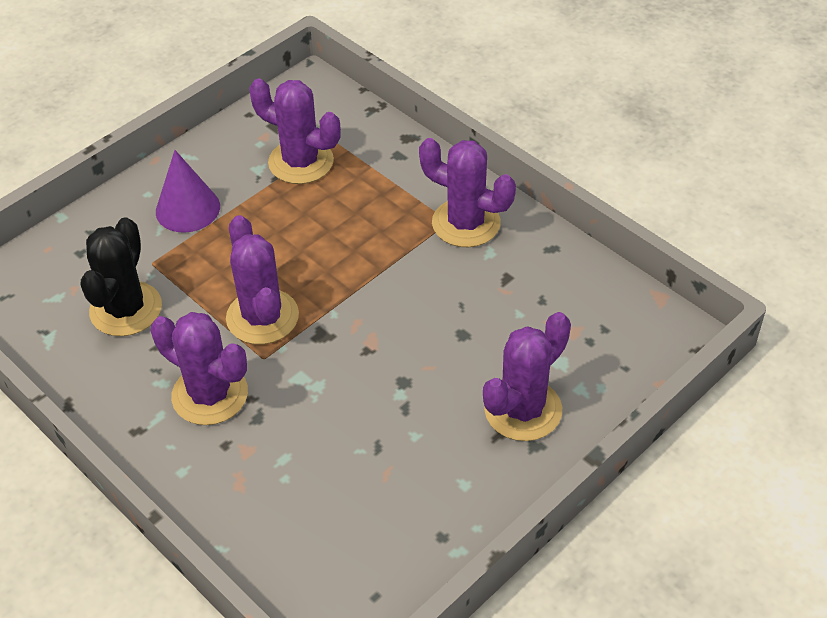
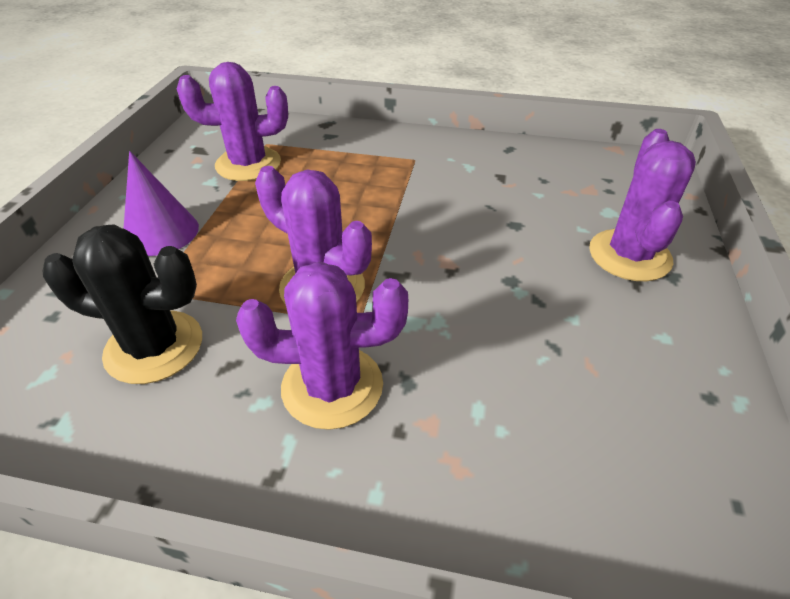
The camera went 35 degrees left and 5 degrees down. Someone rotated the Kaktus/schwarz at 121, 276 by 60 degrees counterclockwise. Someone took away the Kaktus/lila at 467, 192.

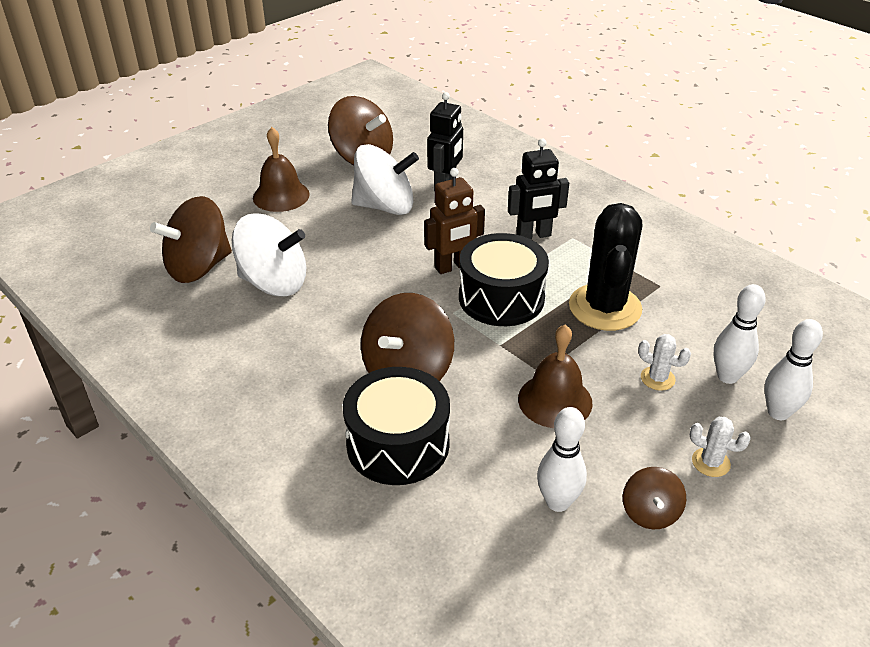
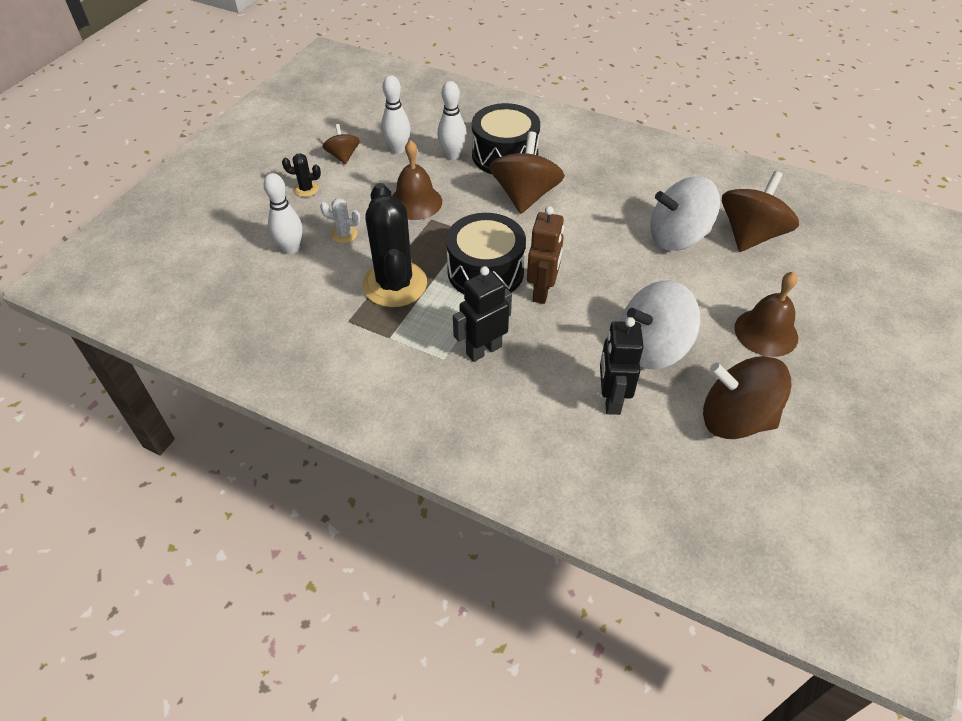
The camera went 160 degrees right and 10 degrees up. Someone repainted the Kaktus/weiß at 720, 447, which became the Kaktus/schwarz at 301, 175. Someone carried the Bowlingkegel/weiß from 793, 369 to 452, 120. Someone rotated the Roboter/braun at 454, 221 by 150 degrees clockwise.

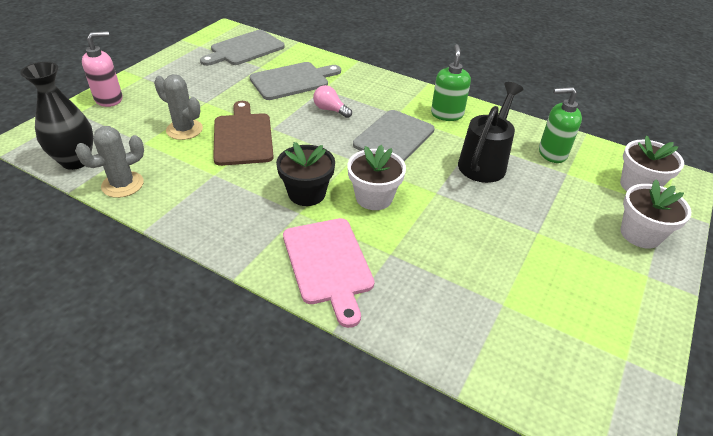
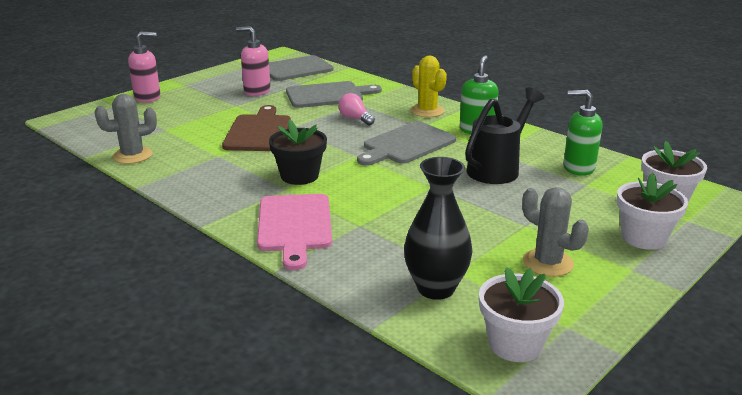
The camera went 15 degrees right and 15 degrees down. Someone put down the Seifenspender/rosa at 253, 61. Someone carried the Vase/schwarz from 57, 116 to 438, 228. Someone put down the Kaktus/gelb at 429, 86. Someone carried the Blumentopf/weiß from 377, 177 to 521, 314. Someone carried the Kaktus/grau from 178, 107 to 555, 232.

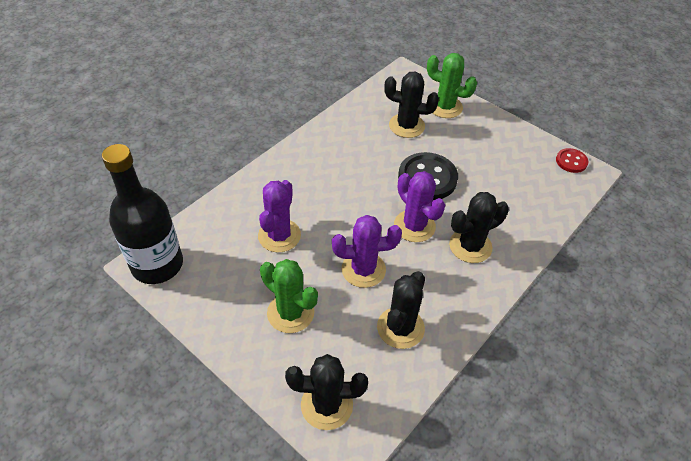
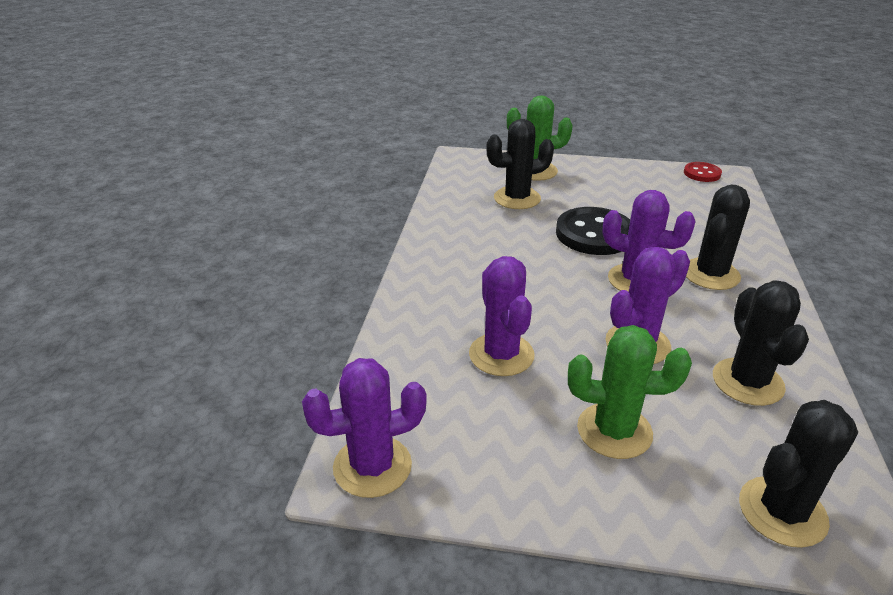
The camera went 30 degrees left and 15 degrees down. Someone swapped the Flasche/schwarz at 142, 214 for the Kaktus/lila at 364, 428.

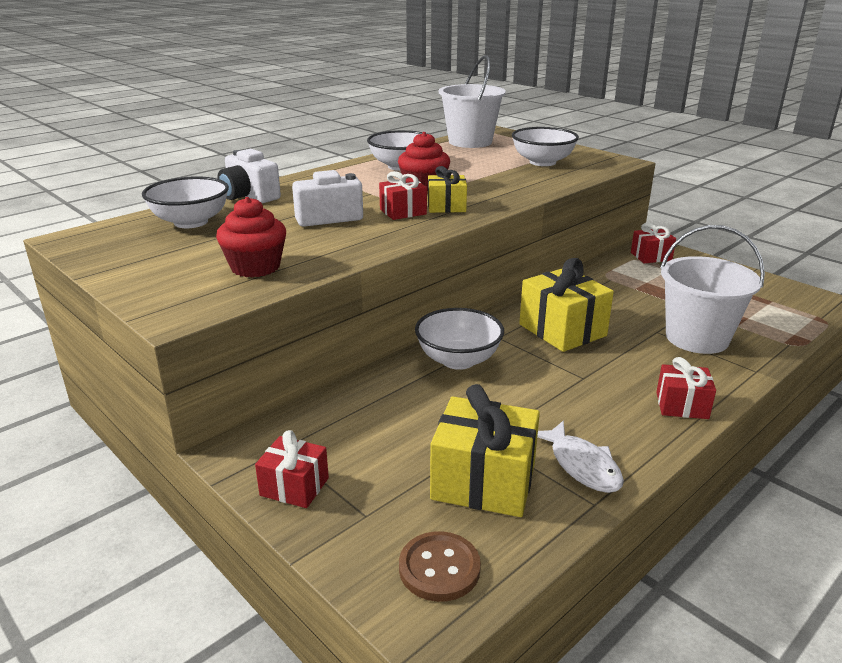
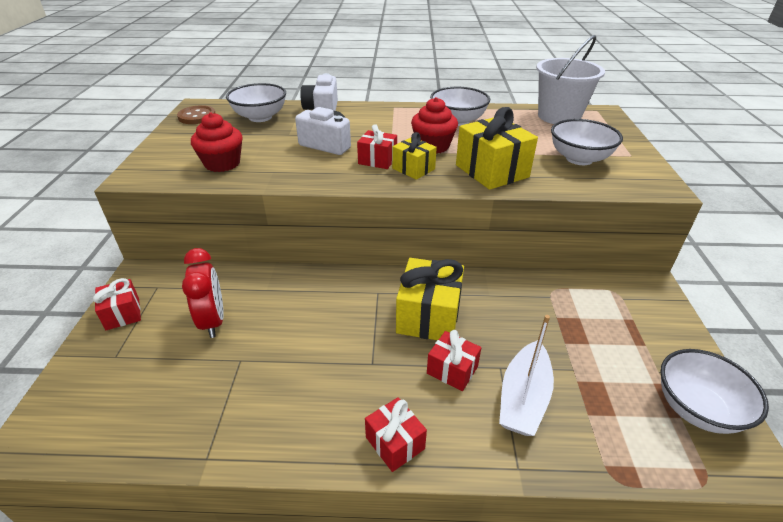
The camera went 45 degrees right and 10 degrees up. Someone carried the Knopf/braun from 440, 566 to 196, 114. Someone put down the Wecker/rot at 203, 293. Someone carried the Geschenk/rot from 653, 243 to 454, 360. Someone carried the Geschenk/gelb from 485, 450 to 497, 148. Someone swapped the Eimer/weiß at 712, 289 for the Boot/weiß at 526, 375. Someone carried the Schüssel/weiß from 459, 339 to 714, 391. Someone took away the Fisch/weiß at 580, 457.

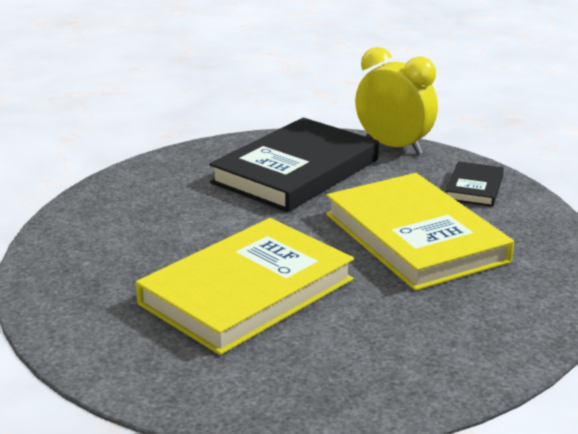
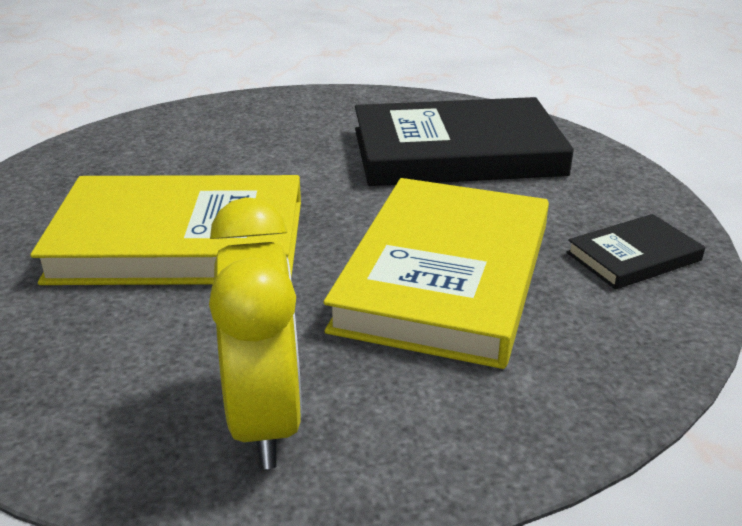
The camera went 45 degrees right and 5 degrees up. Someone carried the Wecker/gelb from 396, 100 to 255, 333.

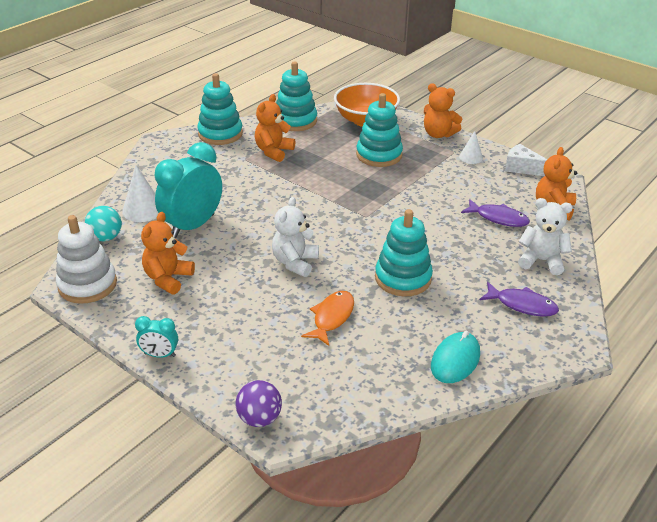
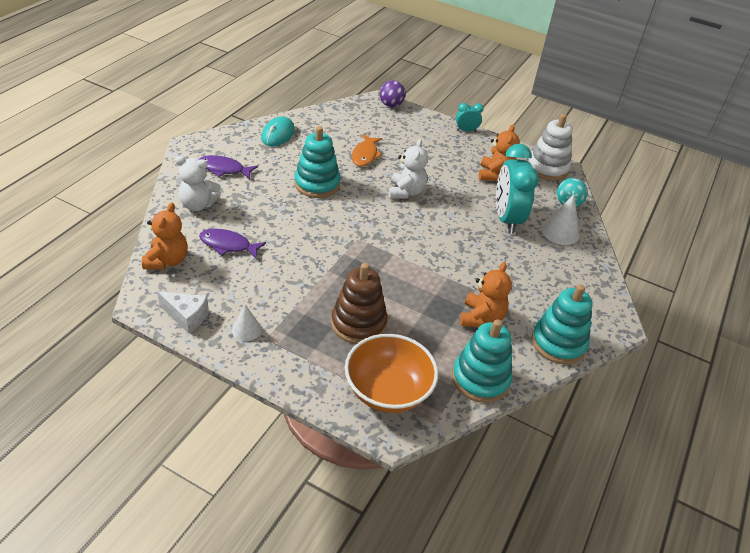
The camera went 165 degrees right and 5 degrees up. Someone repainted the Stapelspielzeug/türkis at 379, 130, which became the Stapelspielzeug/braun at 359, 303. Someone rotated the Wecker/türkis at 188, 190 by 150 degrees clockwise. Someone took away the Teddybär/orange at 443, 110.

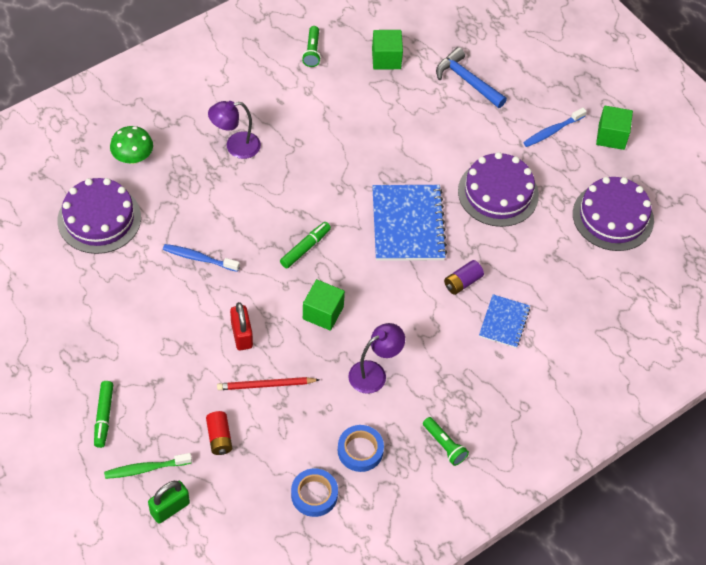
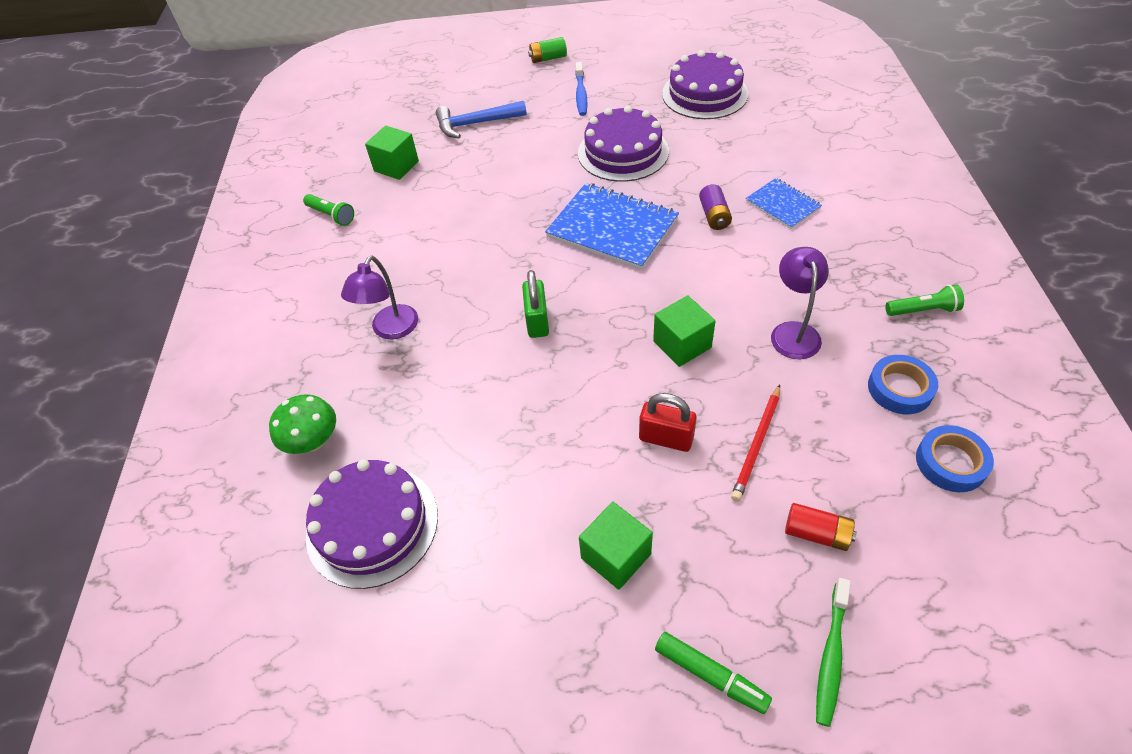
The camera went 50 degrees left and 5 degrees down. Someone carried the Vorhängeschloss/grün from 169, 502 to 535, 304. Someone put down the Batterie/grün at 547, 50. Someone carried the Kubus/grün from 614, 128 to 616, 546. Someone took away the Zahnbürste/blau at 201, 258. Someone took away the Filzstift/grün at 305, 245.

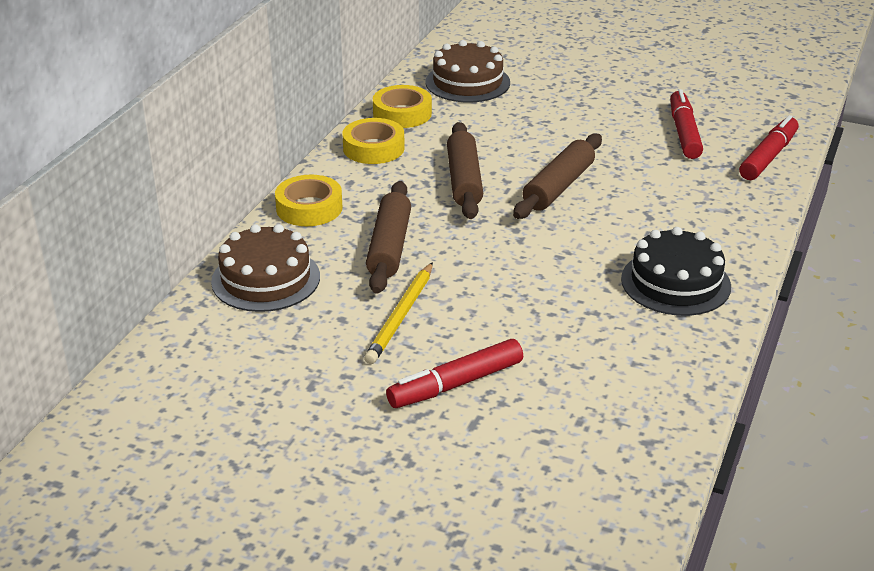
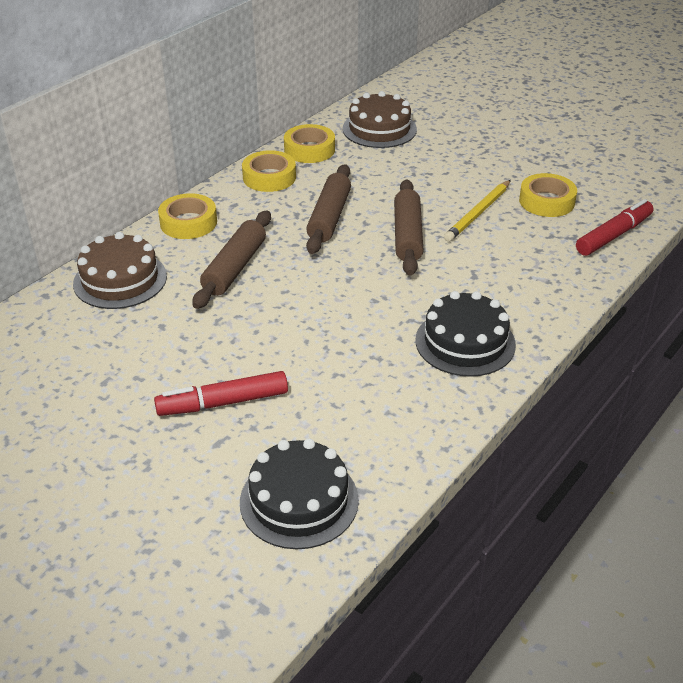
The camera went 15 degrees right and 5 degrees up. Someone put down the Kuchen/schwarz at 299, 494. Someone rotated the Nudelholz/braun at 557, 176 by 45 degrees counterclockwise. Someone carried the Bleistift/gelb from 398, 313 to 477, 211. Someone swapped the Filzstift/rot at 686, 124 for the Klebeband/gelb at 548, 195.

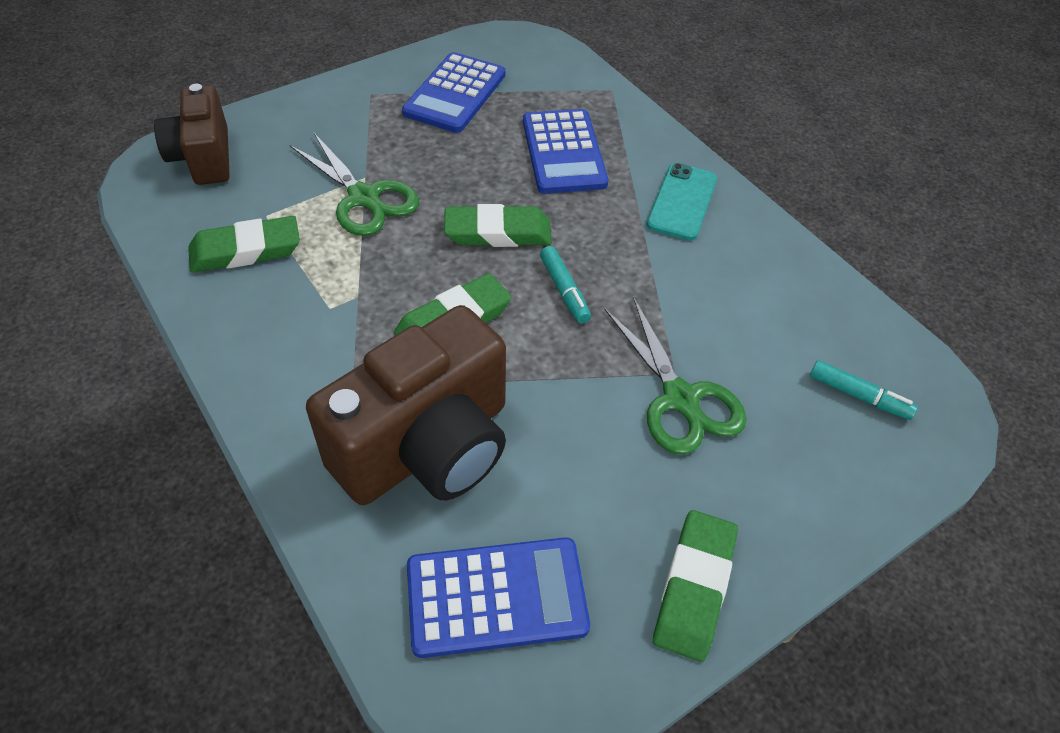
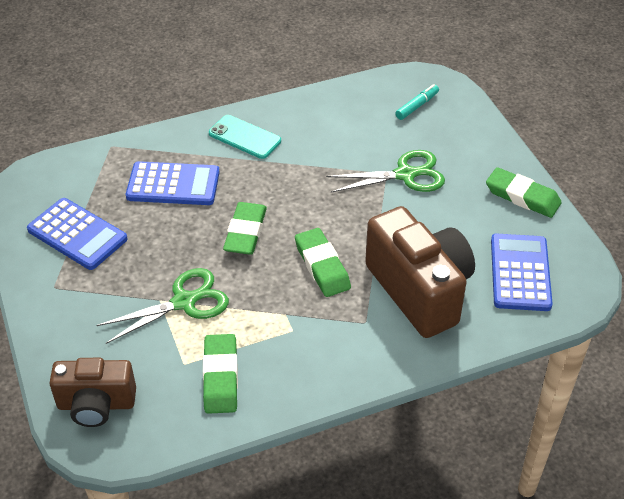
The camera went 75 degrees left and 5 degrees down. Someone took away the Filzstift/türkis at 565, 285.

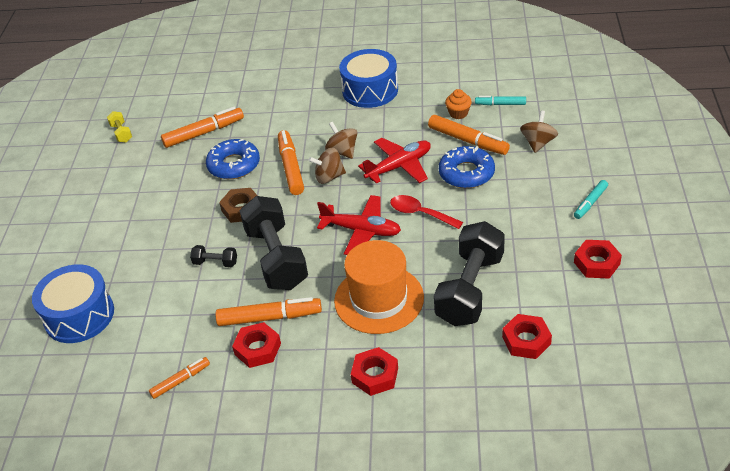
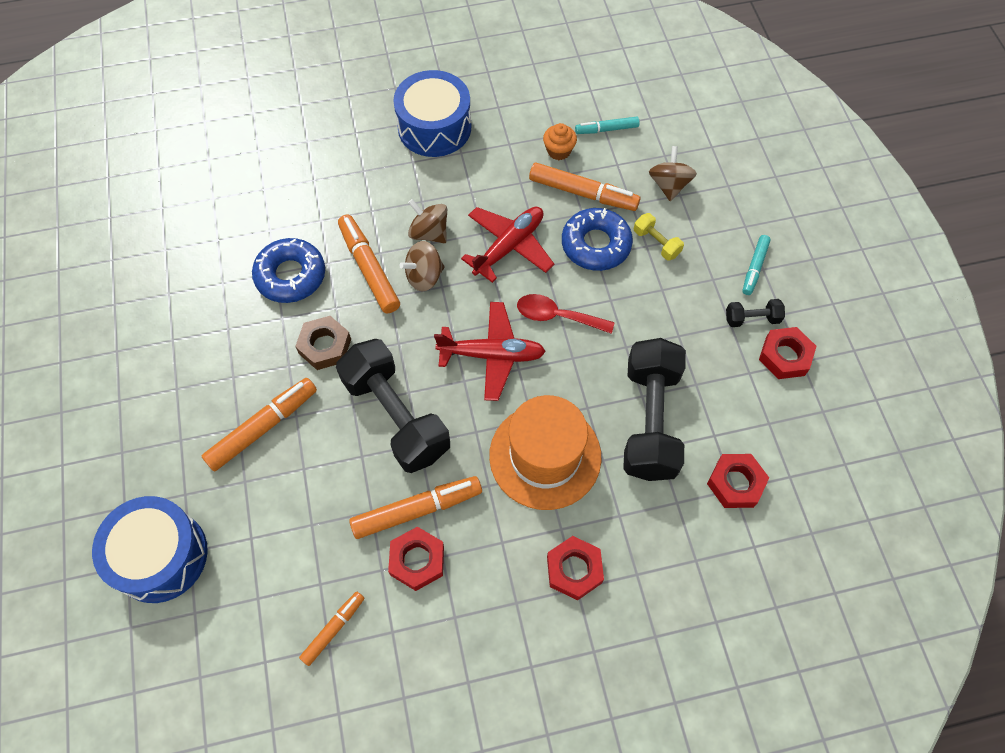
The camera went 20 degrees left and 20 degrees up. Someone carried the Filzstift/orange from 202, 127 to 259, 424. Someone carried the Hantel/gelb from 119, 127 to 659, 237. Someone carried the Hantel/schwarz from 213, 256 to 755, 313.

